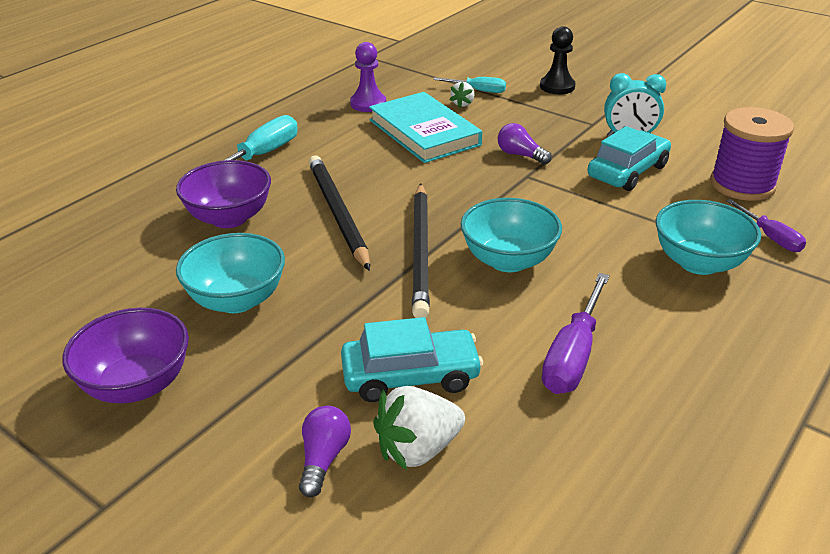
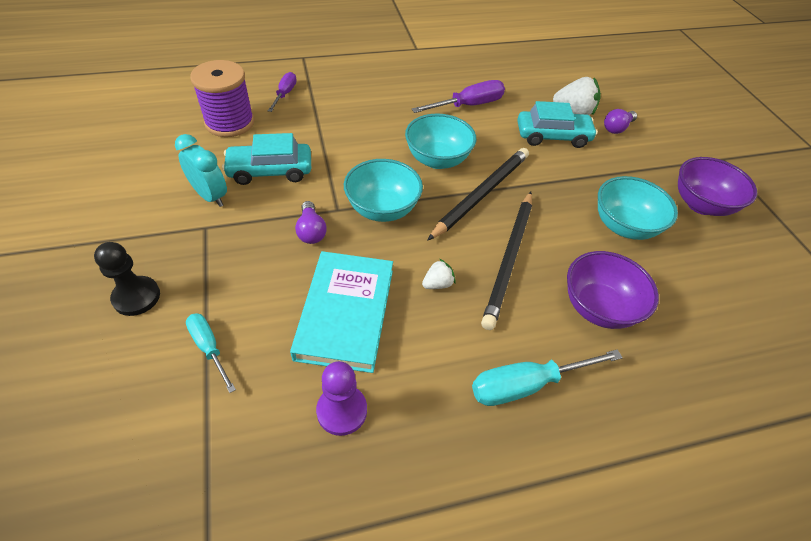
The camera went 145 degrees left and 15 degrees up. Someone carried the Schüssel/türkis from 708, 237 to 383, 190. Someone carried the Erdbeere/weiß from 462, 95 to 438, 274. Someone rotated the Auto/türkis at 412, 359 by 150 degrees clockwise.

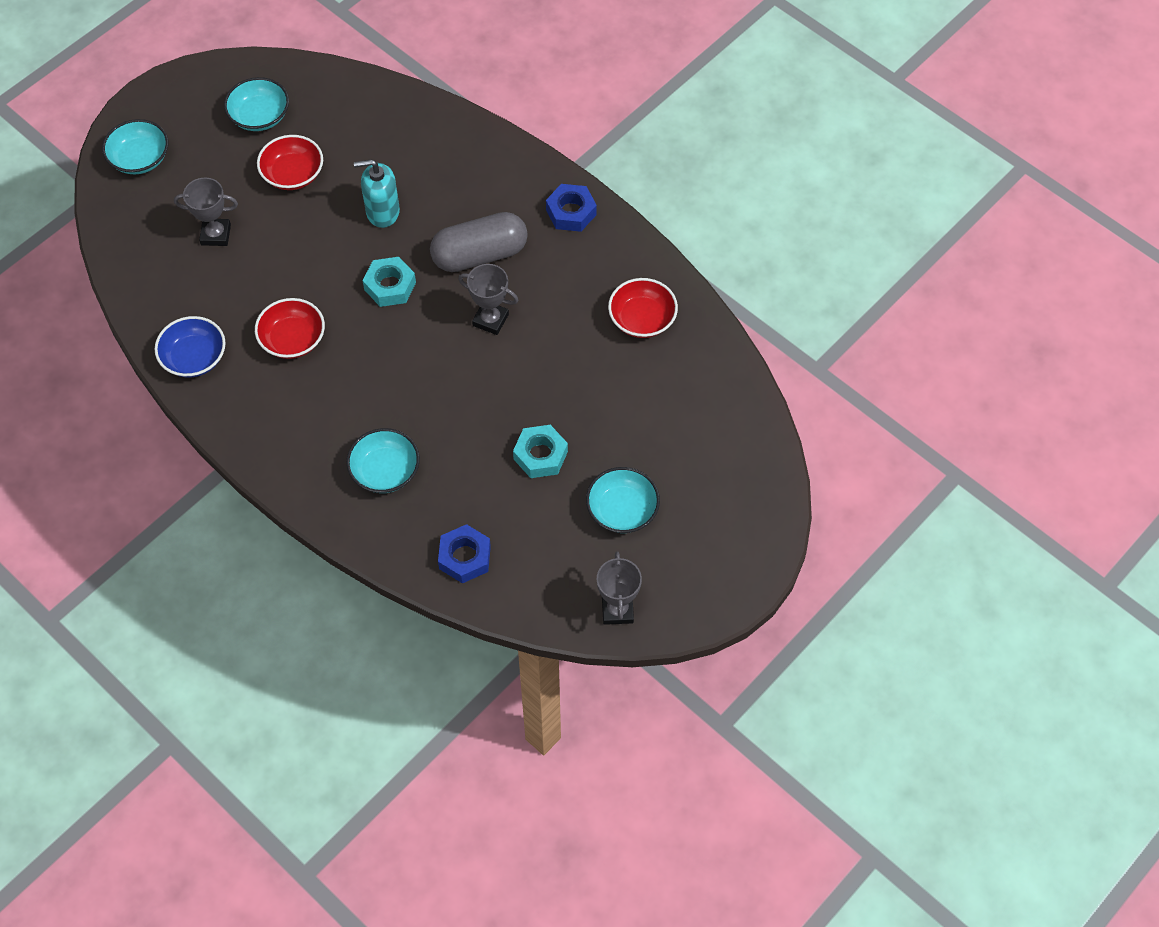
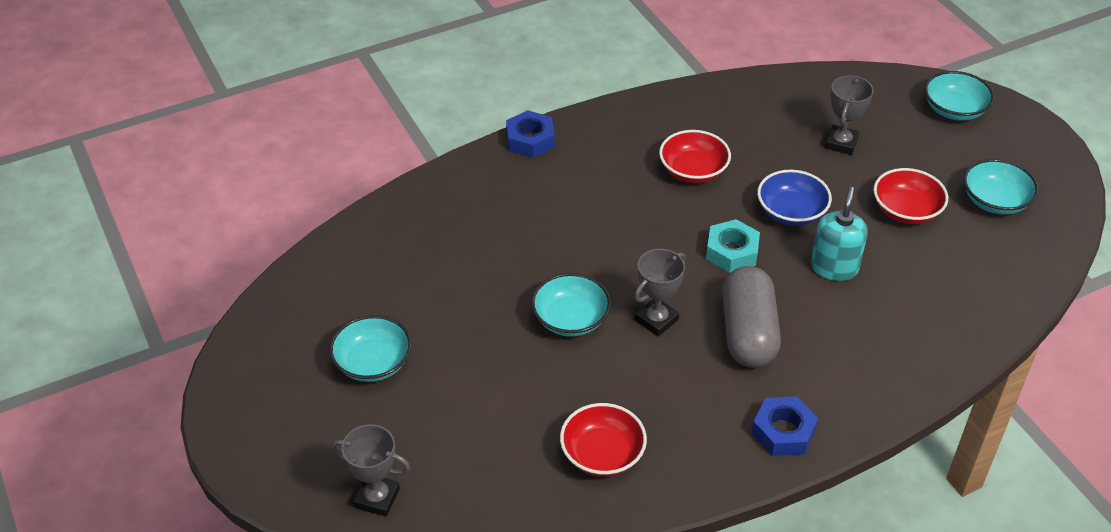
The camera went 110 degrees right and 15 degrees down. Someone carried the Pokal/grau from 619, 588 to 370, 470. Someone carried the Sechskantmutter/blau from 464, 553 to 530, 134. Someone carried the Schüssel/türkis from 383, 460 to 571, 305. Someone carried the Schüssel/blau from 190, 347 to 794, 198. Someone took away the Sechskantmutter/türkis at 540, 451.

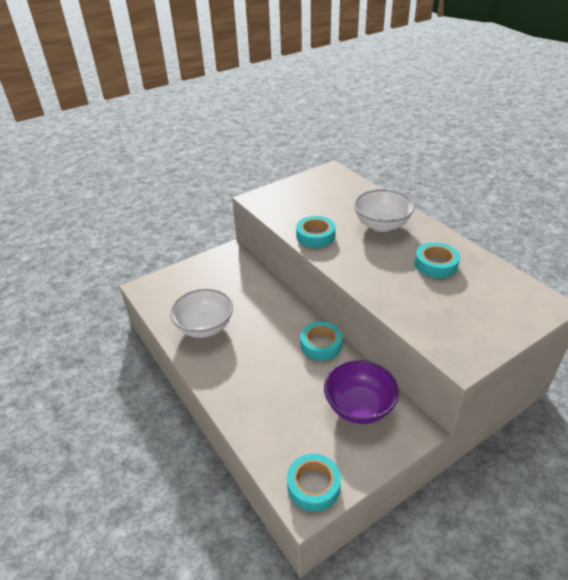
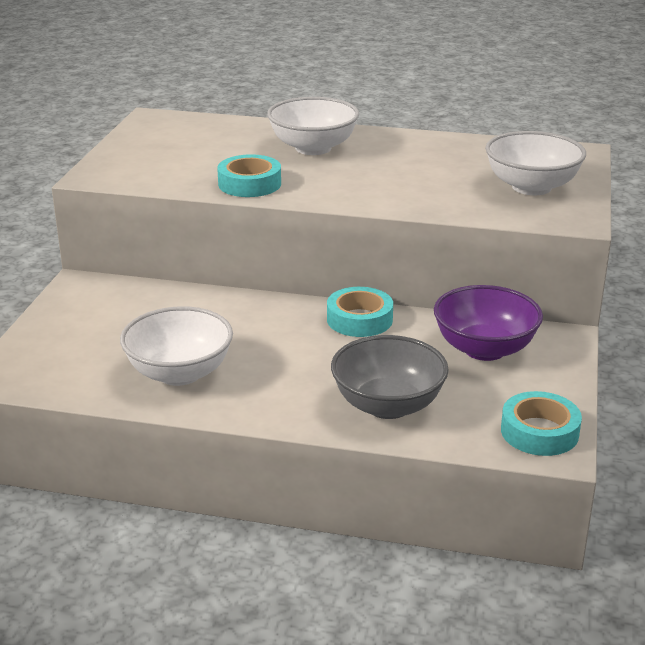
The camera went 45 degrees left and 10 degrees down. Someone put down the Schüssel/grau at 390, 377. Someone put down the Schüssel/weiß at 535, 163. Someone took away the Klebeband/türkis at 437, 260.

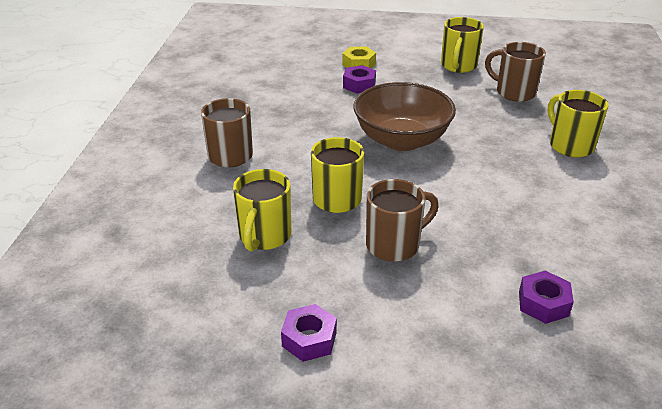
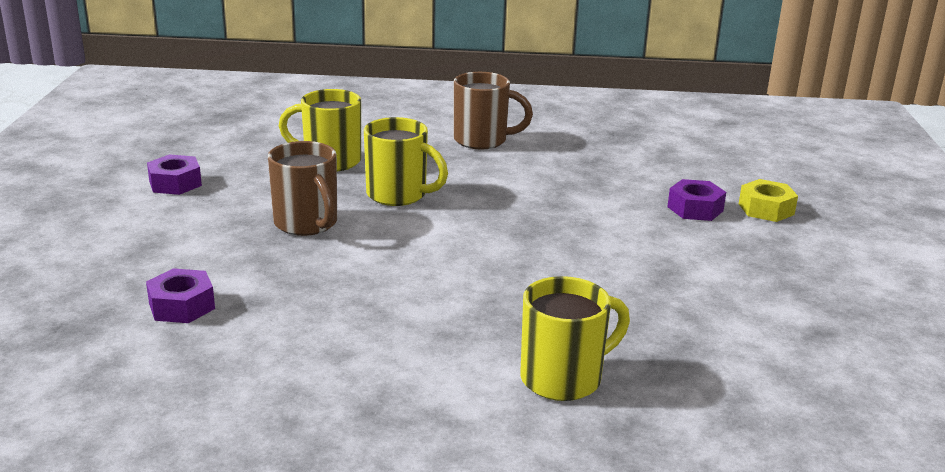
The camera went 85 degrees right and 10 degrees down. Someone took away the Schüssel/braun at 405, 116. Someone took away the Tasse/gelb at 462, 45. Someone took away the Tasse/braun at 515, 72.

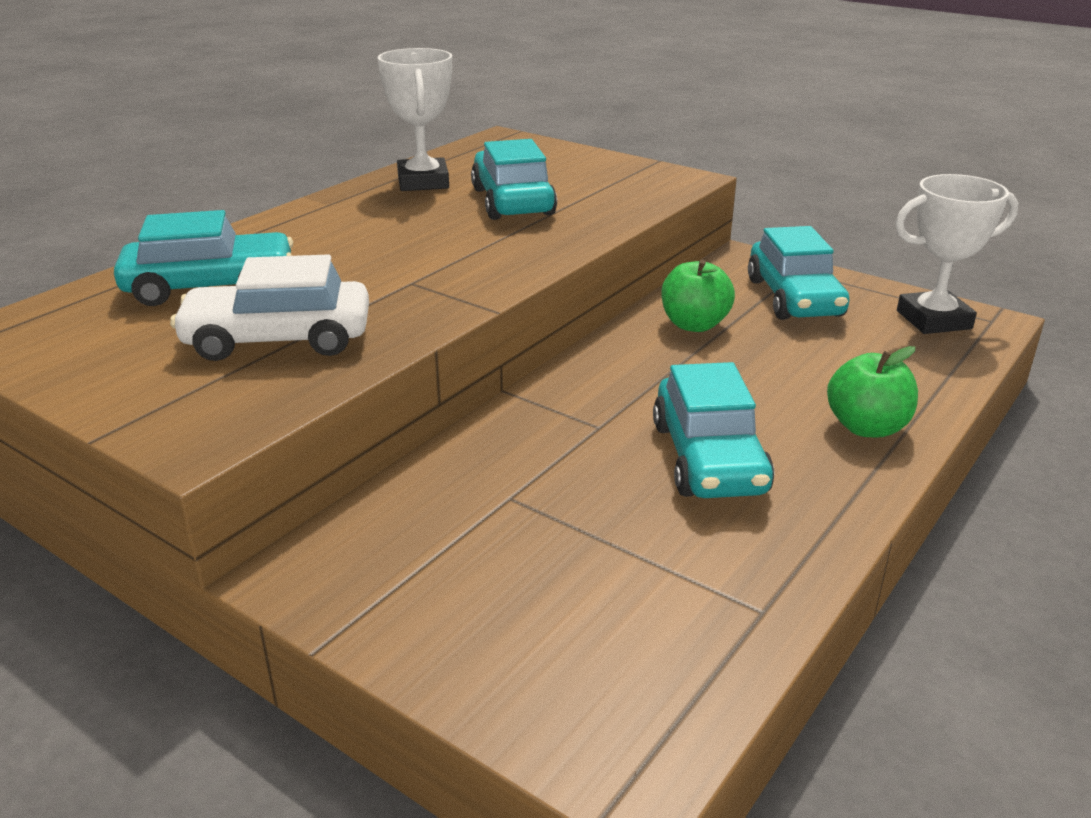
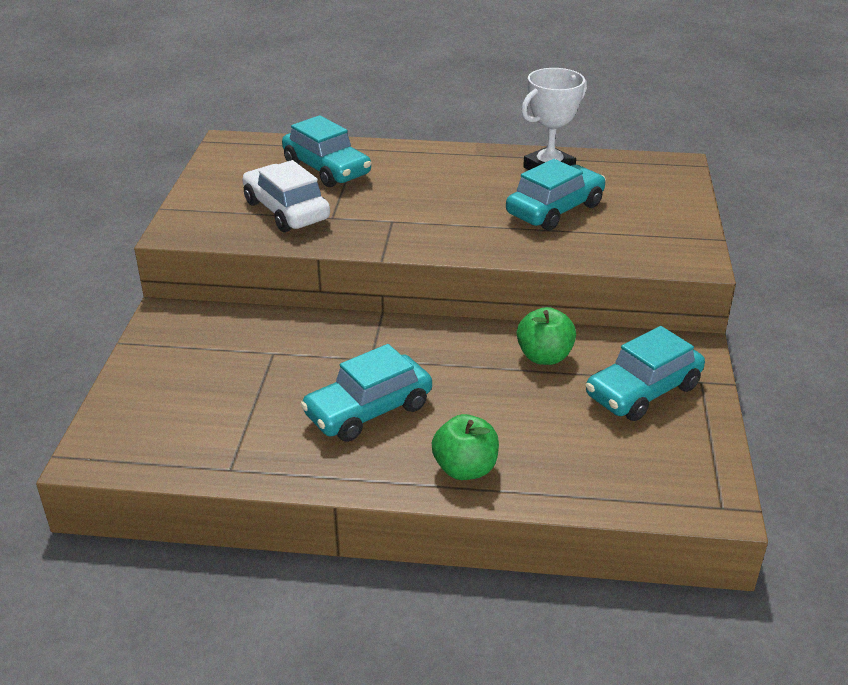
The camera went 60 degrees right and 5 degrees up. Someone took away the Pokal/weiß at 956, 254.

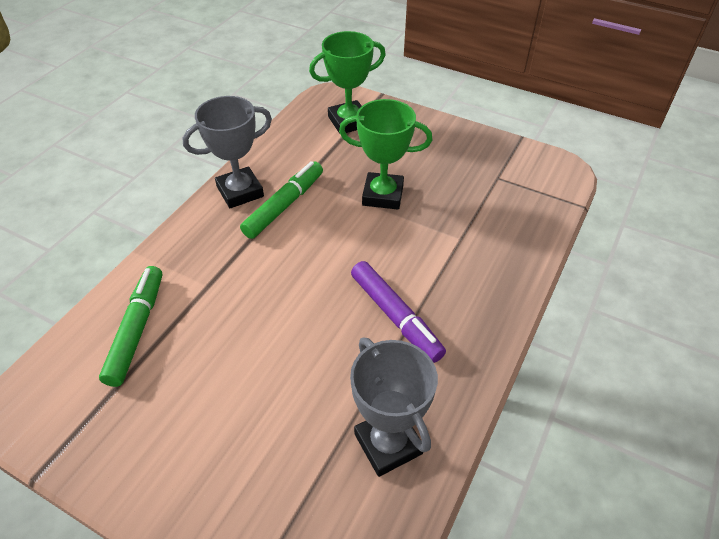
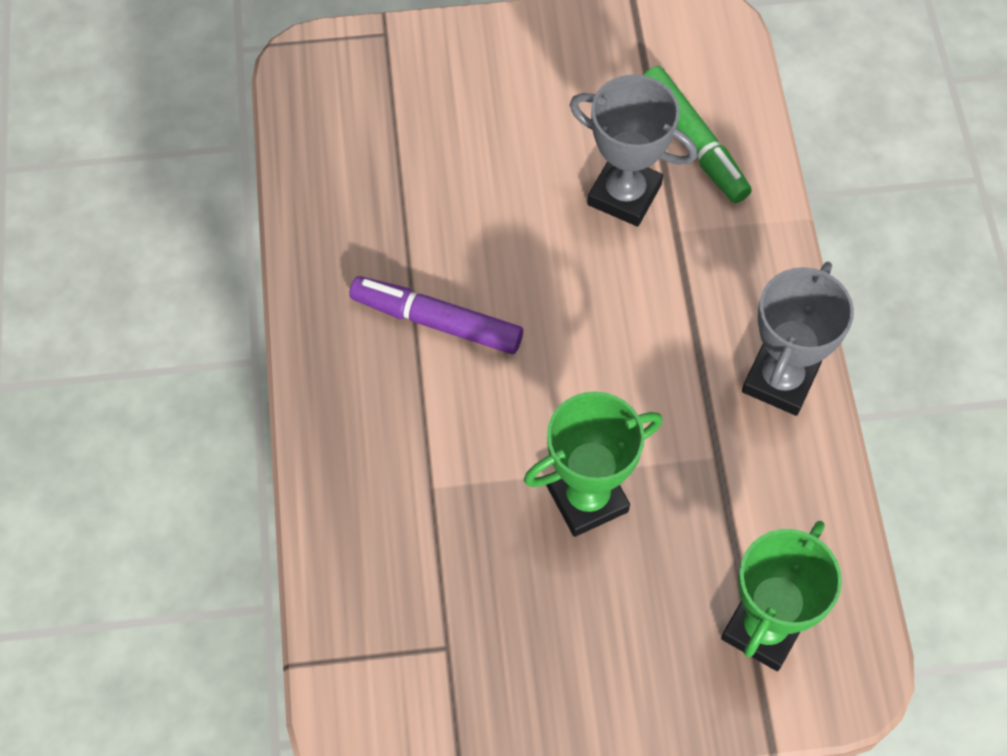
The camera went 145 degrees right and 15 degrees up. Someone carried the Pokal/grau from 394, 407 to 633, 150. Someone took away the Filzstift/grün at 281, 200.

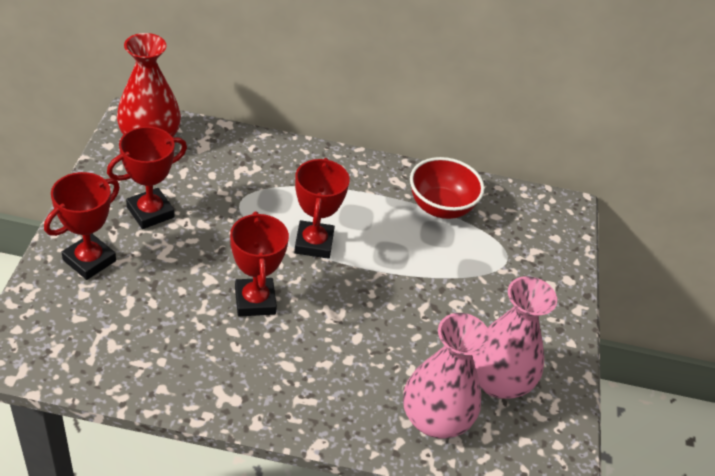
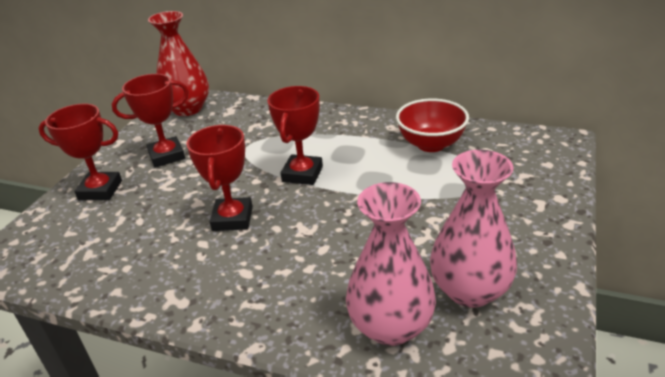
The camera went 20 degrees right and 10 degrees down. Someone rotated the Pokal/rot at 82, 226 by 45 degrees clockwise.

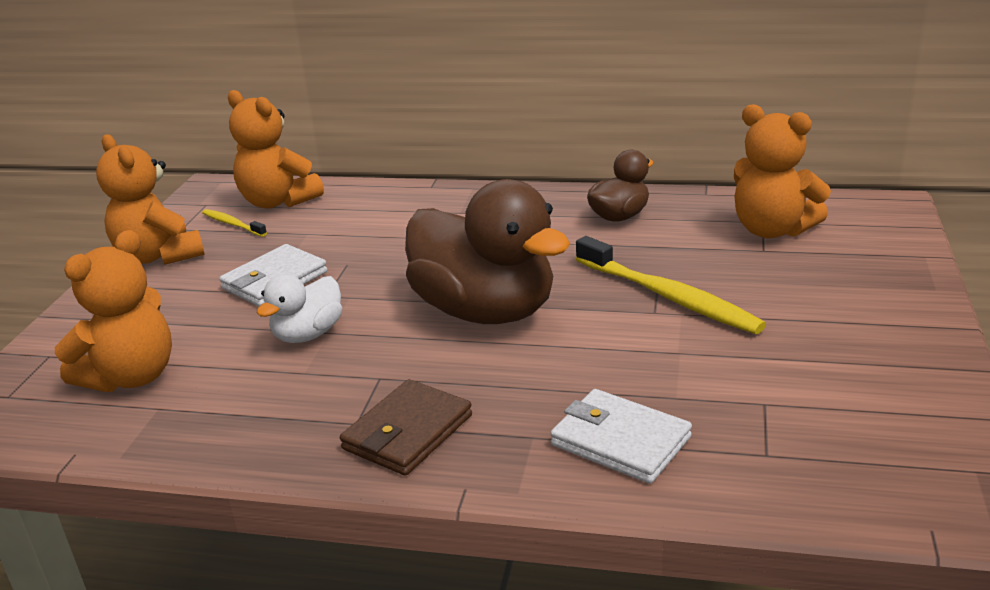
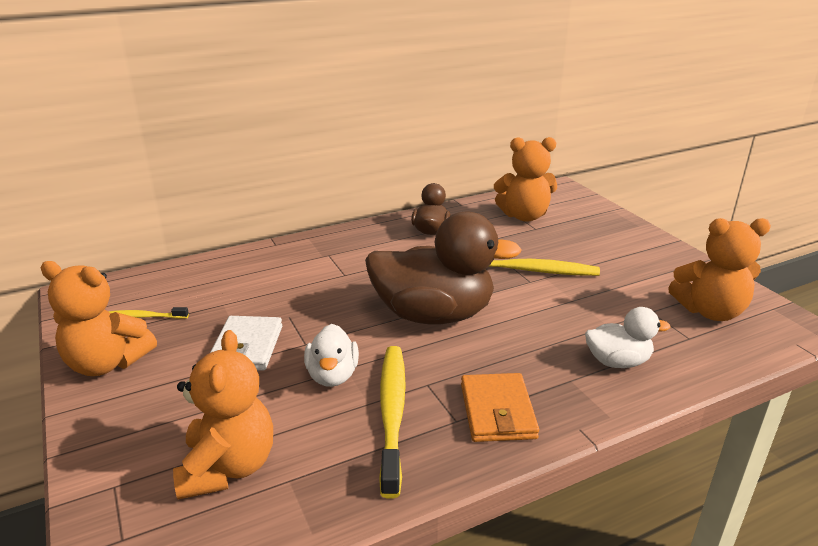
The camera went 40 degrees left and 0 degrees up. Someone put down the Zahnbürste/gelb at 392, 422. Someone repainted the Geldbörse/braun at 406, 427, which became the Geldbörse/orange at 500, 407. Someone swapped the Geldbörse/weiß at 621, 436 for the Ente/weiß at 627, 337. Someone carried the Teddybär/orange from 276, 149 to 719, 269.

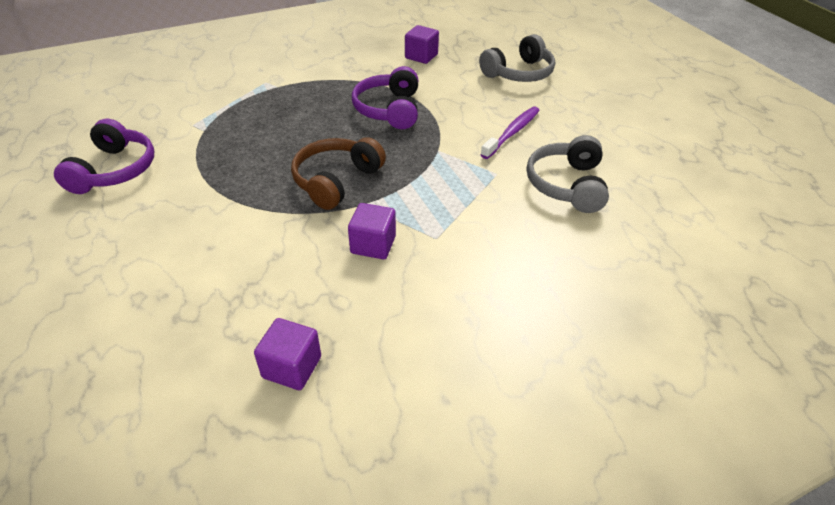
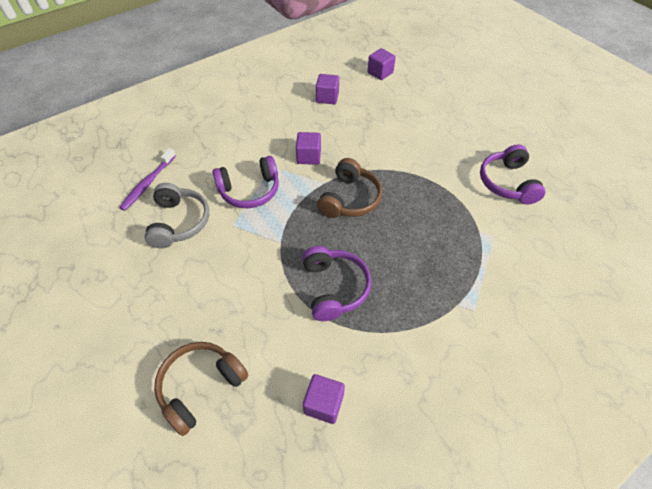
The camera went 170 degrees right and 10 degrees up. Someone carried the Zahnbürste/lila from 510, 132 to 147, 179. Someone repainted the Kopfhörer/grau at 517, 58, which became the Kopfhörer/braun at 201, 389. Someone put down the Kopfhörer/lila at 245, 182. Someone put down the Kubus/lila at 381, 64.

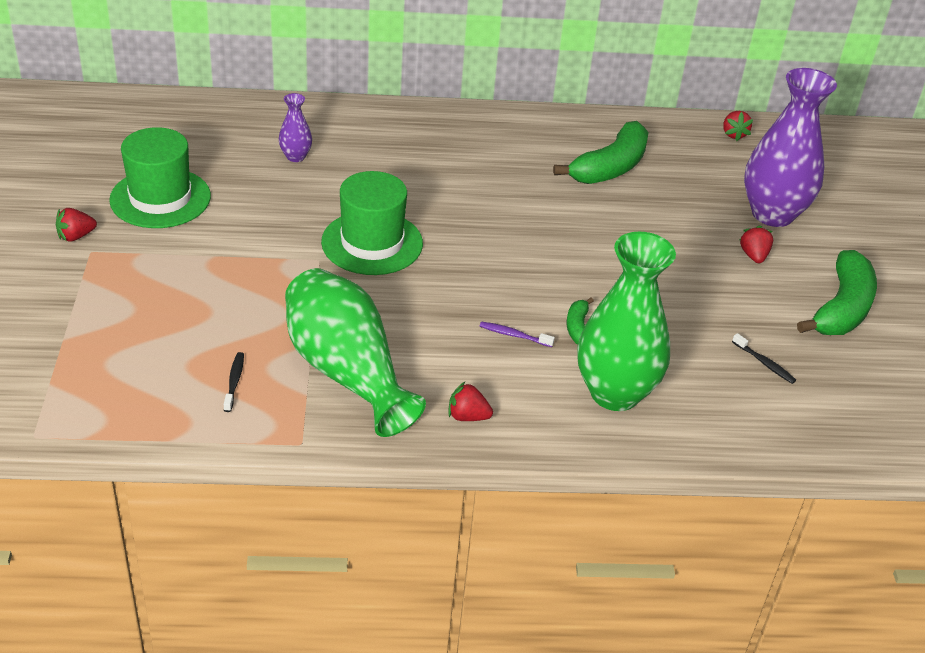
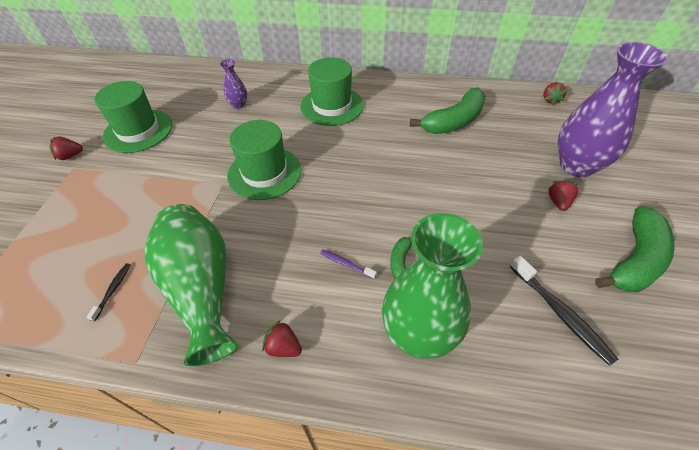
The camera went 15 degrees right and 10 degrees up. Someone put down the Hut/grün at 332, 92. Someone scaled the Zahnbürste/schwarz at 764, 358 by 1.85.

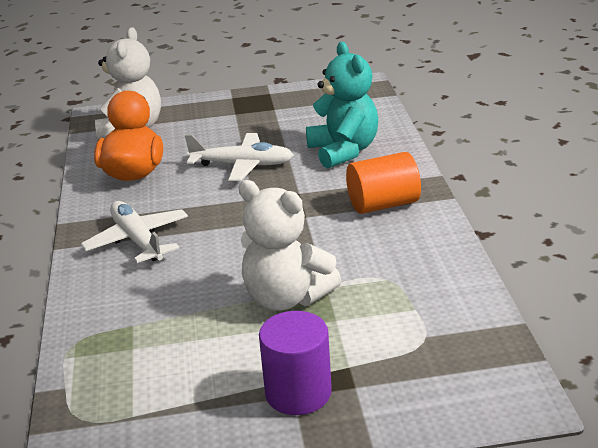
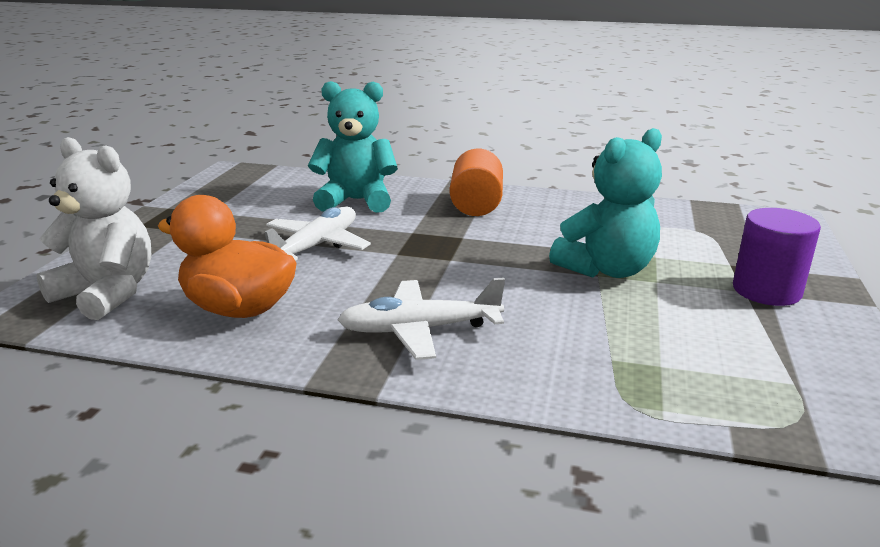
The camera went 70 degrees left and 5 degrees down. Someone repainted the Teddybär/weiß at 289, 245, which became the Teddybär/türkis at 605, 203.

